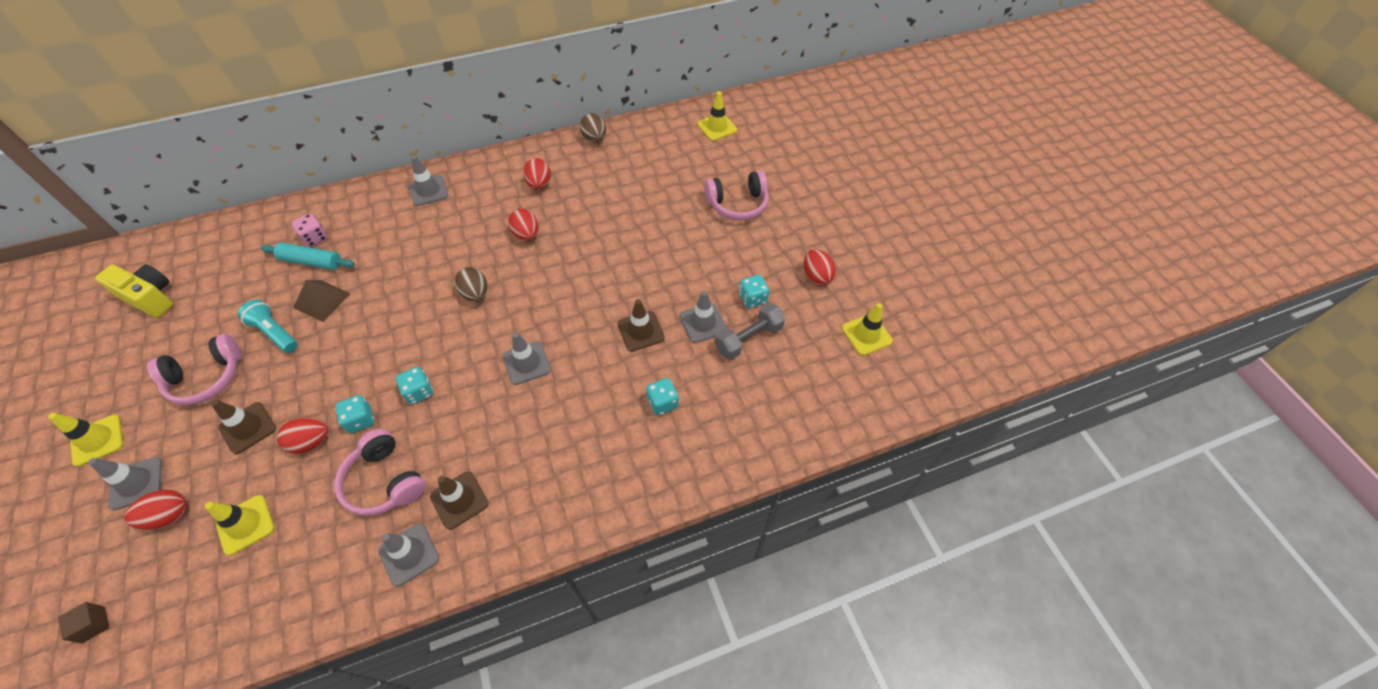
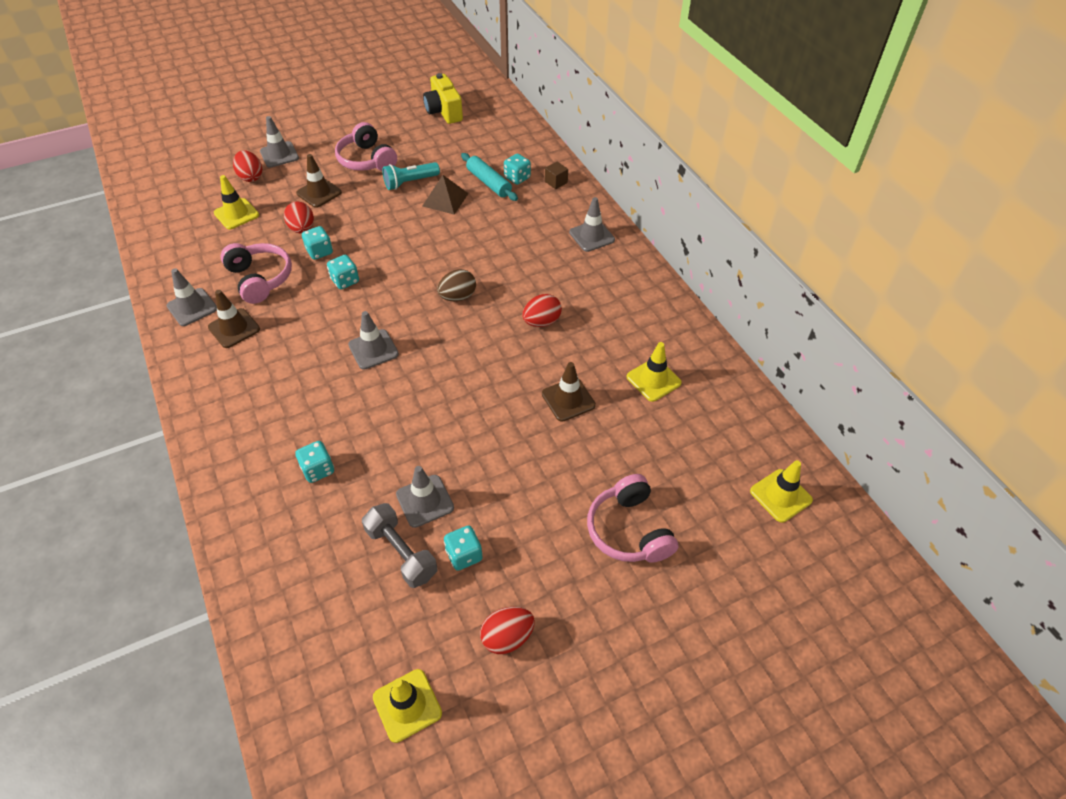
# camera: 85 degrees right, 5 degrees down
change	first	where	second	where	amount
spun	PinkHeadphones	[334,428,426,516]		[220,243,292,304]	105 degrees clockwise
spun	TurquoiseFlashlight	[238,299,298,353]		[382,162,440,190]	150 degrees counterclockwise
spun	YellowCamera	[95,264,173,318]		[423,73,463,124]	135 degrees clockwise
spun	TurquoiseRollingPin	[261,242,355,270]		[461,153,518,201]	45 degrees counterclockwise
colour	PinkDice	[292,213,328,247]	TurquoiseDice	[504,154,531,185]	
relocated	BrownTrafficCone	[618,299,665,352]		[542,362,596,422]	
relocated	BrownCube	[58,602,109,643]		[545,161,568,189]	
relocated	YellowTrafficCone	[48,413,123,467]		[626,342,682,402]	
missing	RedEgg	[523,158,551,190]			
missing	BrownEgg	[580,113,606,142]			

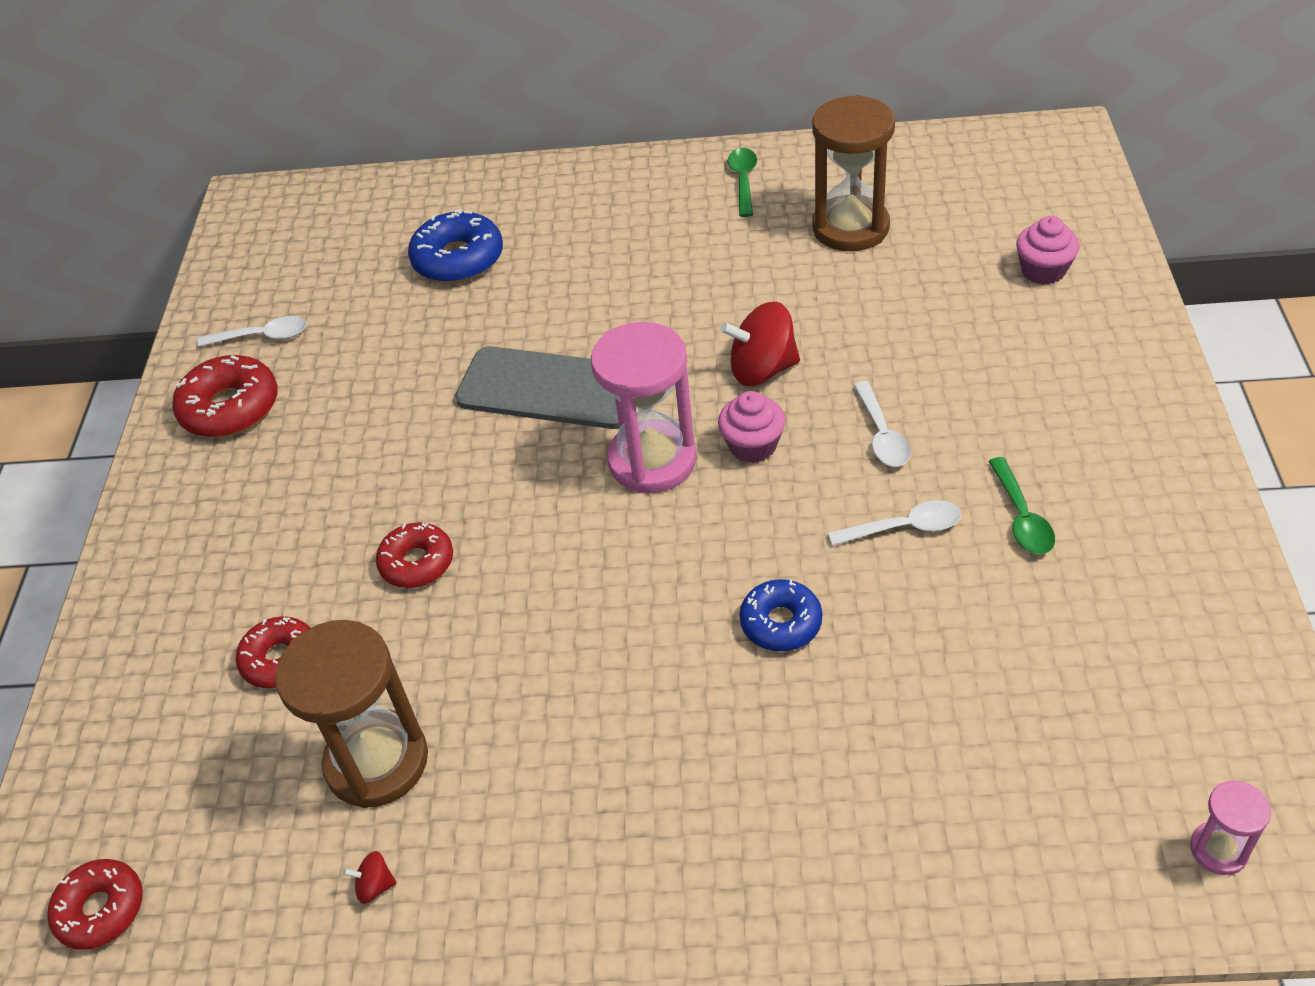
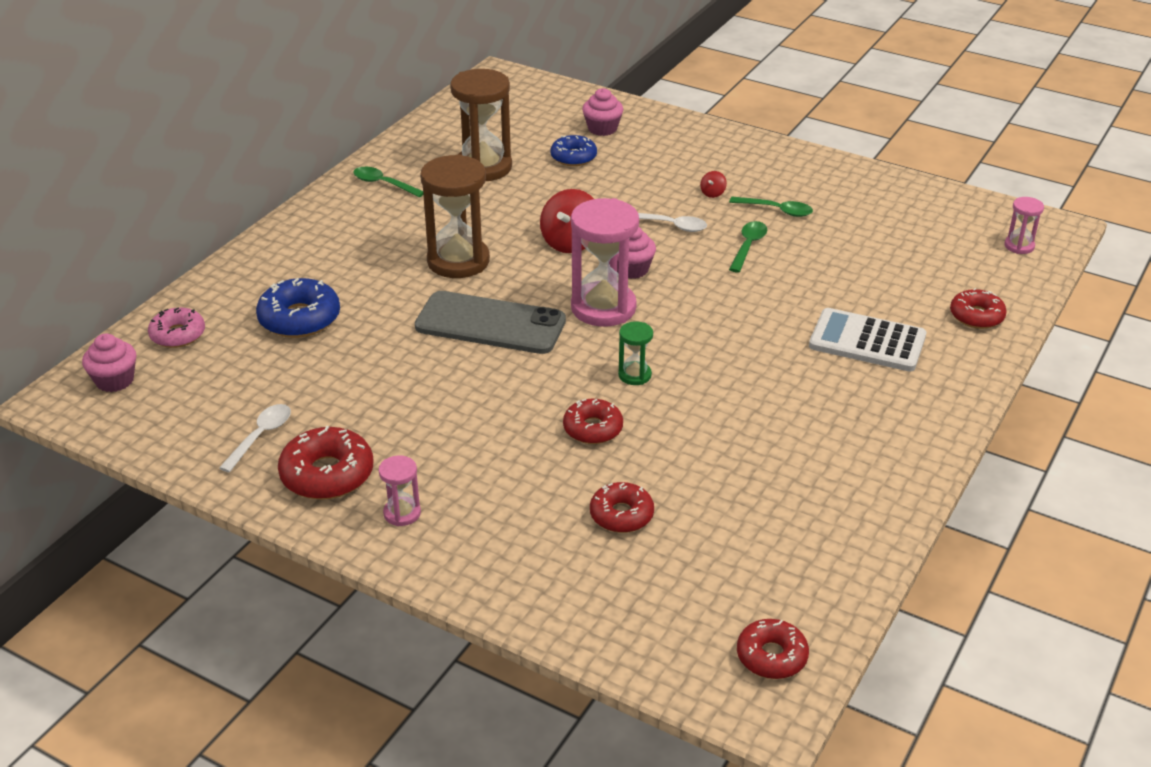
# camera: 65 degrees left, 10 degrees down
change	first	where	second	where	amount
appeared			PinkCupcake	[82,334,136,392]	
appeared			PinkDonut	[148,307,205,348]	
appeared			PinkHourglass	[379,455,421,526]	
spun	GreyPhone	[455,346,620,429]		[415,291,566,354]	60 degrees clockwise
relocated	BrownHourglass	[275,620,428,808]		[420,154,490,278]	
relocated	BlueDonut	[740,579,822,651]		[551,135,597,166]	
appeared			GreenHourglass	[618,321,653,385]	
relocated	RedSpinningTop	[343,851,396,904]		[700,171,727,198]	
colour	WhiteSpoon	[828,500,962,546]	GreenSpoon	[729,221,767,273]	
appeared			WhiteCalculator	[809,308,926,372]	
appeared			RedDonut	[950,288,1007,329]	

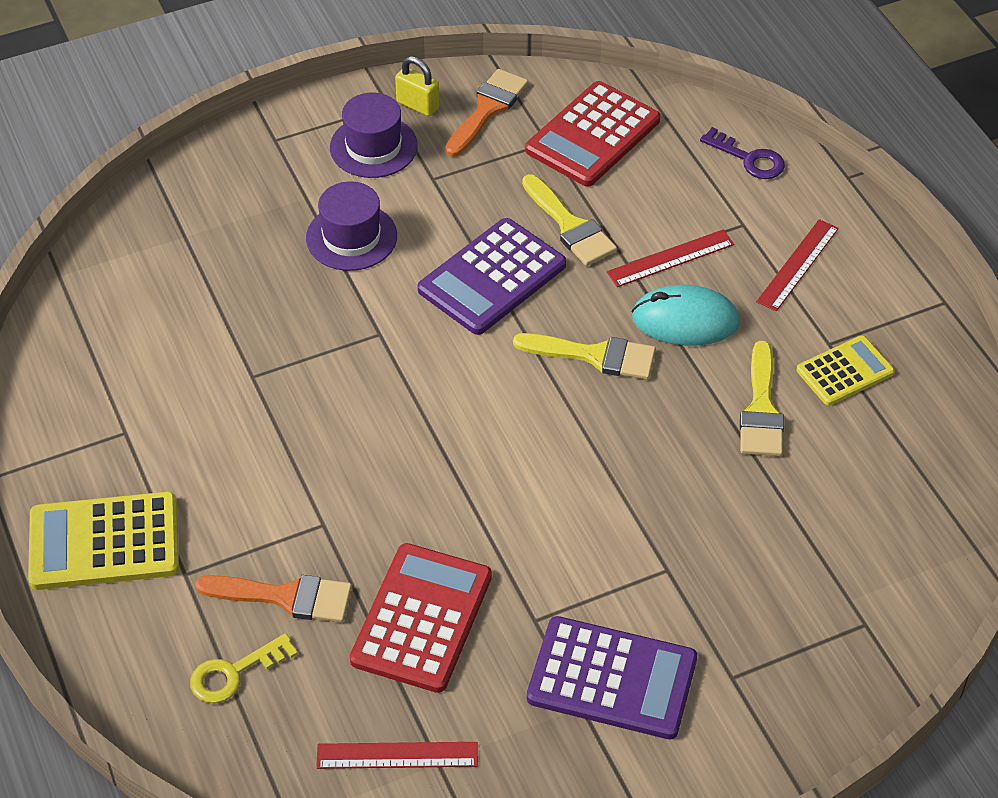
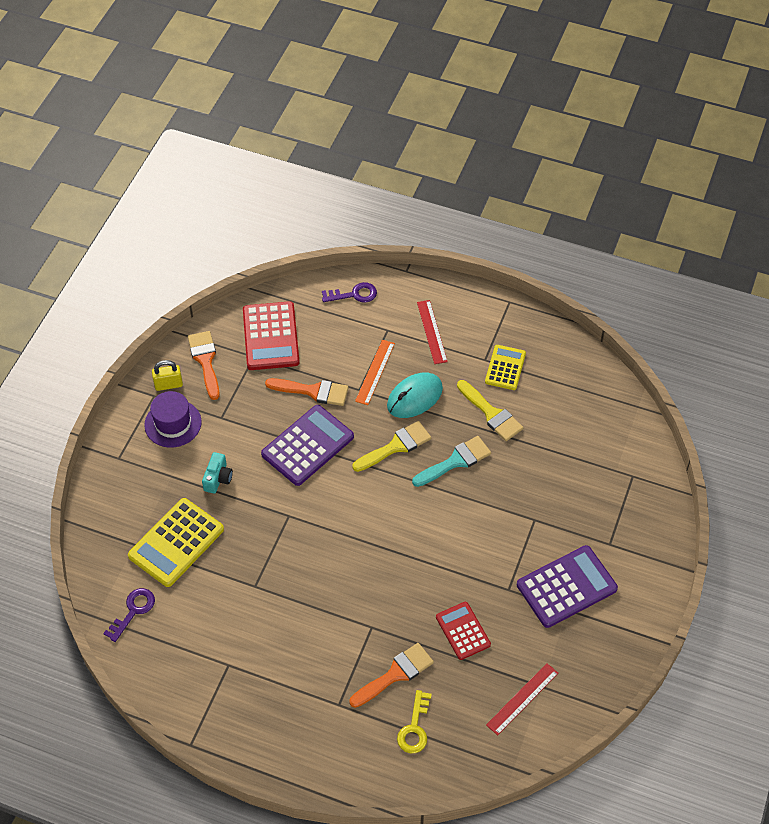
# camera: 45 degrees left, 5 degrees up
change	first	where	second	where	amount
appeared			PurpleKey	[103,588,155,642]	
relocated	YellowCalculator	[28,492,179,590]		[128,498,224,587]	
exchanged	PurpleHat	[306,181,397,271]	TurquoiseCamera	[202,452,233,493]	
spun	PurpleCalculator	[418,218,566,335]		[261,405,354,486]	135 degrees counterclockwise
colour	YellowBrush	[522,174,617,266]	OrangeBrush	[265,378,349,406]	
colour	RedRuler	[607,230,734,287]	OrangeRuler	[355,340,395,405]	
appeared			TurquoiseBrush	[412,436,491,487]	
size	RedCalculator	[350,543,492,693]		[436,602,491,660]	x0.61

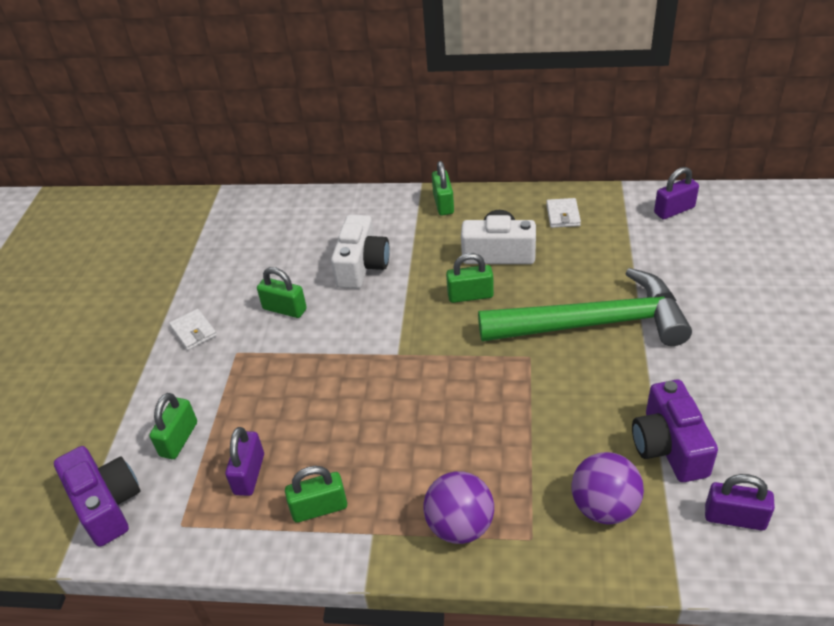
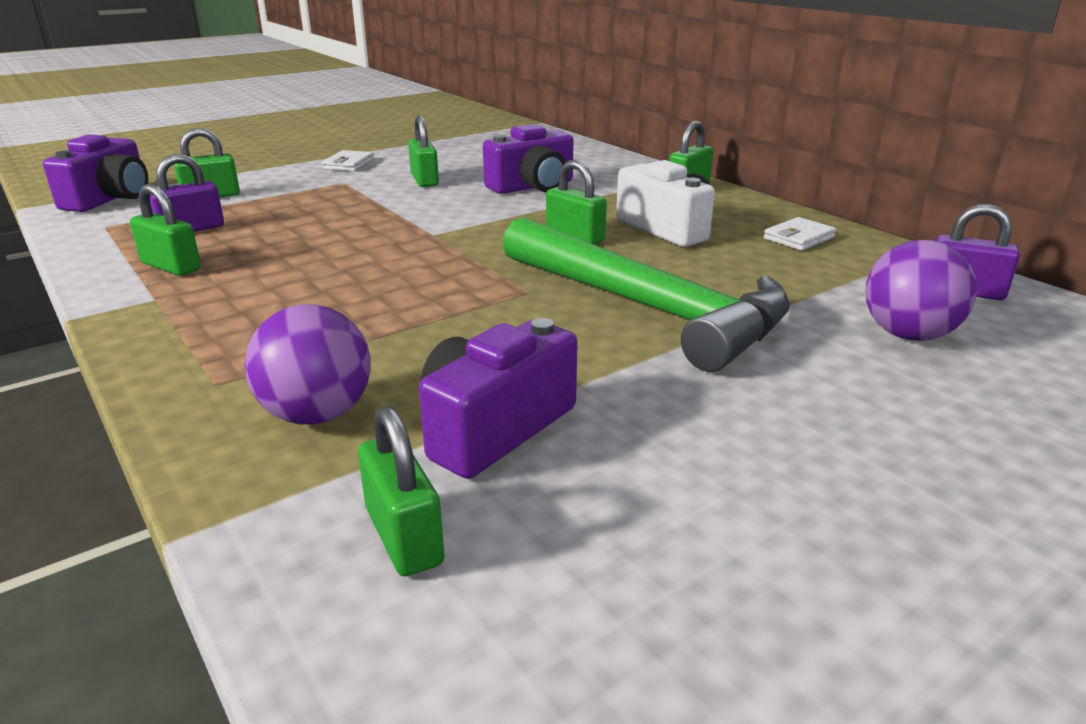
# camera: 45 degrees right, 15 degrees down
change	first	where	second	where	amount
colour	PurplePadlock	[705,474,775,531]	GreenPadlock	[358,406,445,577]	
colour	WhiteCamera	[331,215,390,289]	PurpleCamera	[483,124,574,194]	
relocated	PurpleBall	[423,471,494,544]		[865,240,977,341]	

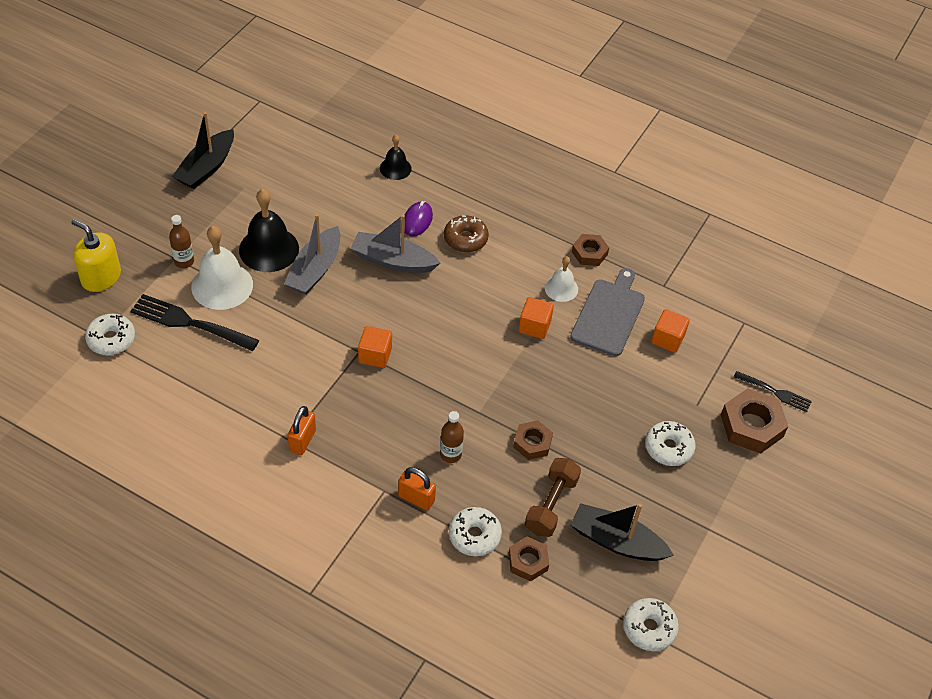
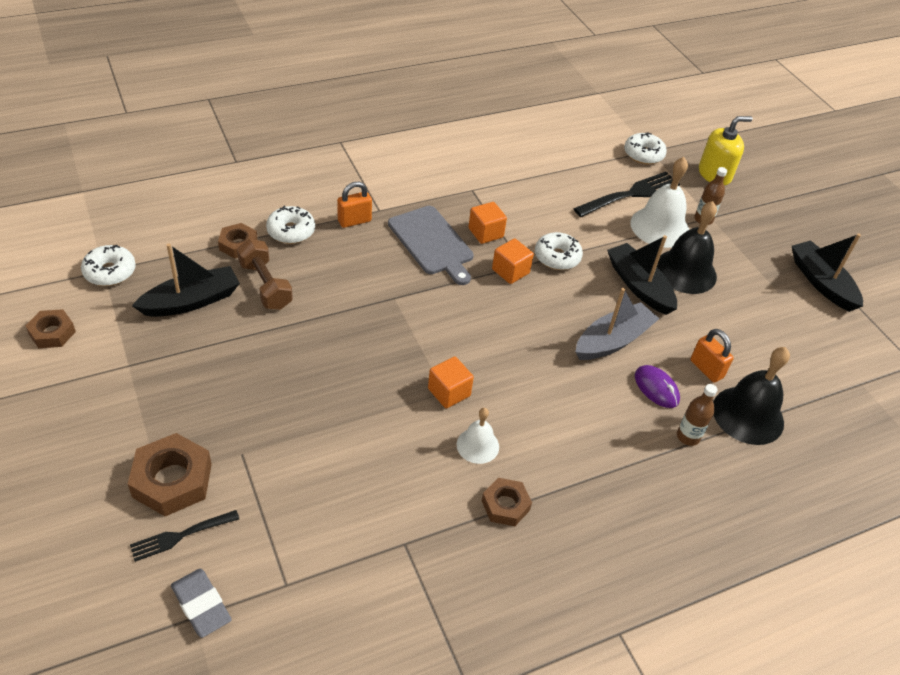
# camera: 125 degrees right, 5 degrees down
change	first	where	second	where	amount
relocated	BrownNut	[513,420,553,460]		[26,309,76,348]	
appeared			GreyEraser	[171,569,232,638]	
relocated	GreyCuttingBoard	[570,268,645,356]		[388,206,474,285]	
relocated	OrangeCube	[651,309,690,353]		[468,202,507,244]	
relocated	WhiteDonut	[645,421,696,466]		[535,232,583,270]	
colour	GreyBoat	[284,214,340,295]	BlackBoat	[607,235,677,315]	
relocated	BrownBottle	[440,411,464,463]		[677,384,717,446]	
relocated	OrangePadlock	[287,406,316,455]		[690,329,734,383]	
size	BlackBell	[380,135,412,180]		[713,347,790,445]	x1.77
missing	BrownDonut	[444,215,489,252]			

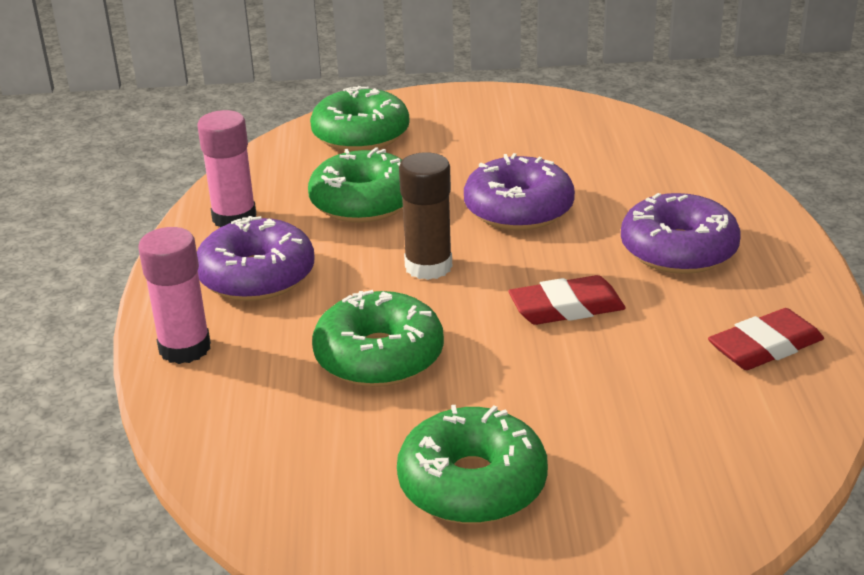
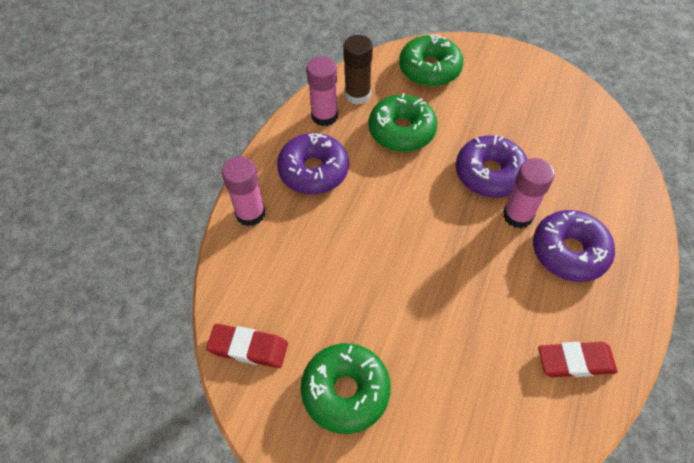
# camera: 25 degrees right, 25 degrees up
change	first	where	second	where	amount
relocated	RedEraser	[508,275,626,325]		[206,324,288,368]	
relocated	BrownGlueStick	[399,152,452,280]		[343,35,373,105]	
appeared			PinkGlueStick	[503,158,555,228]	
missing	GreenDonut	[312,290,444,387]			

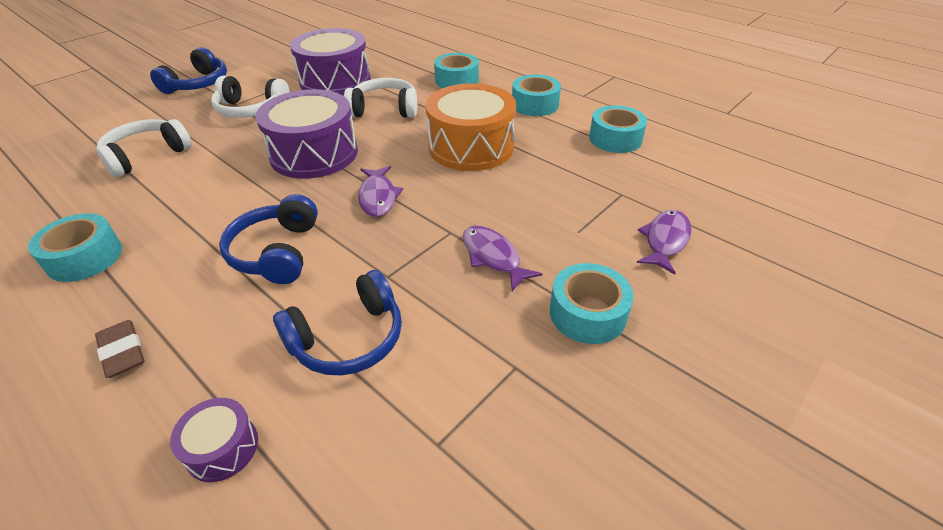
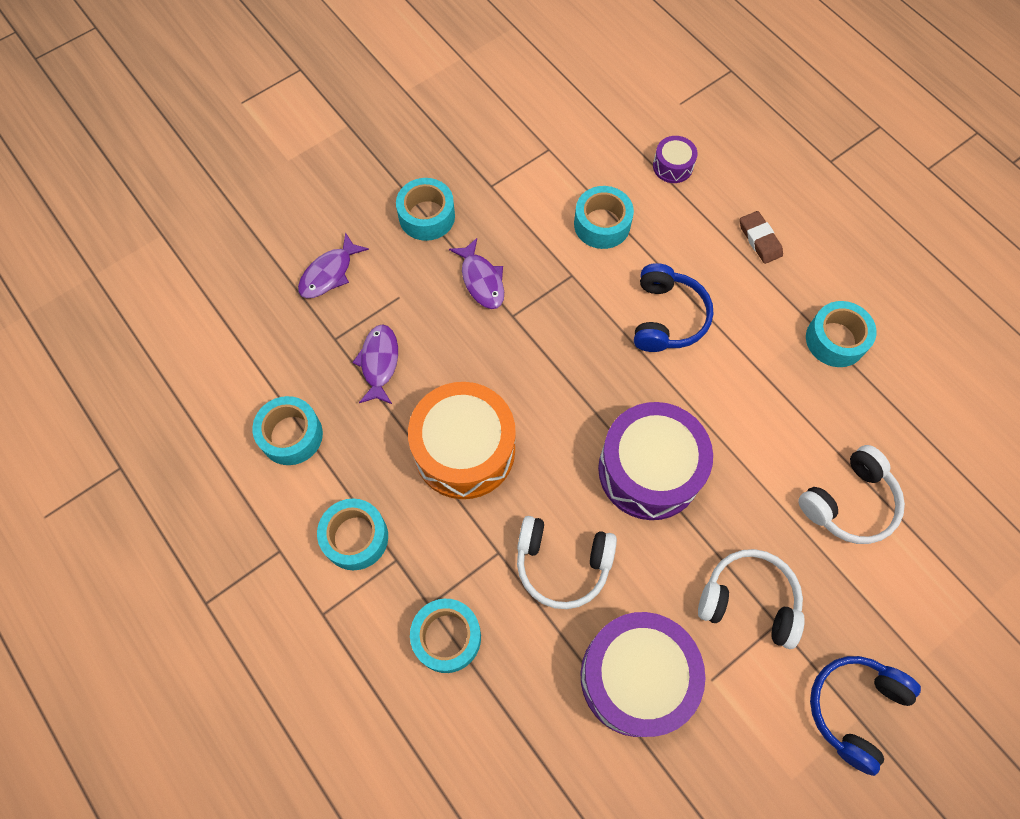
# camera: 170 degrees left, 25 degrees up
change	first	where	second	where	amount
relocated	PurpleFish	[358,166,403,217]		[352,324,398,404]	
exchanged	BlueHeadphones	[273,270,402,376]	TurquoiseTape	[574,186,634,249]	

